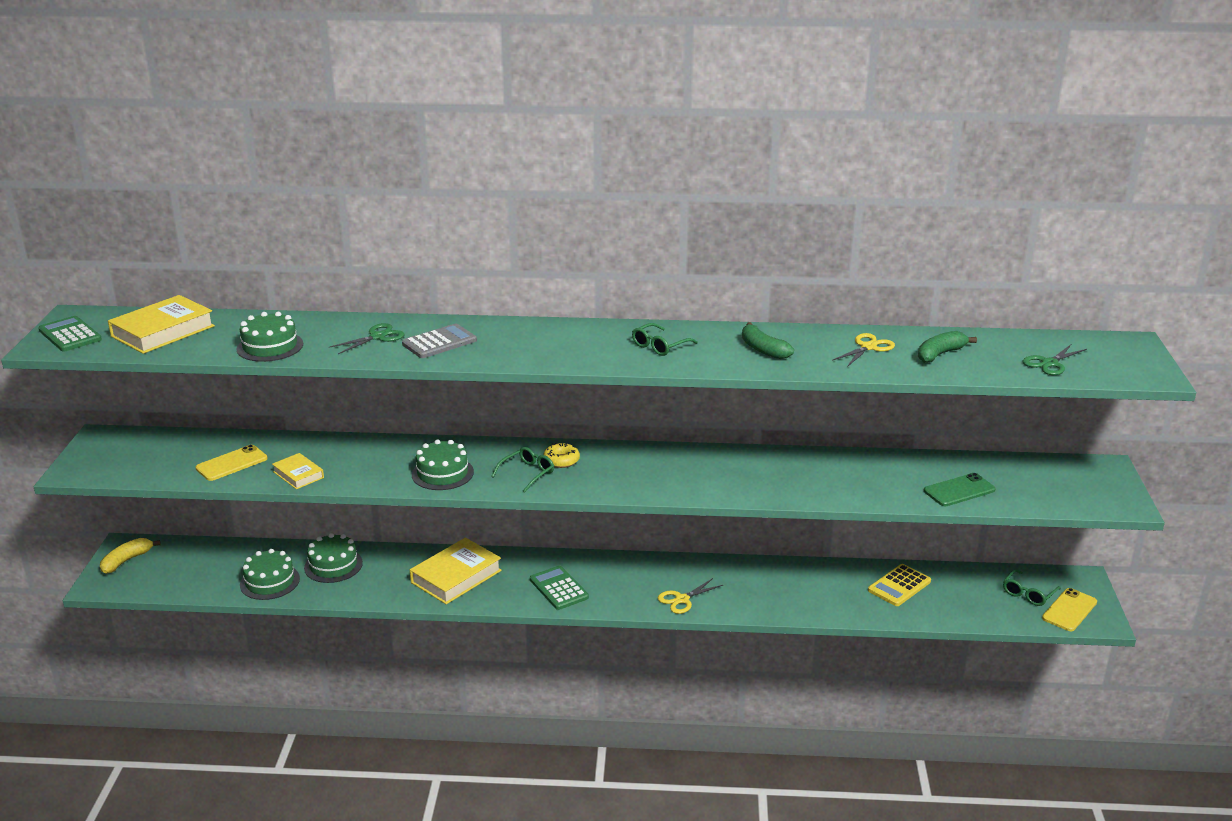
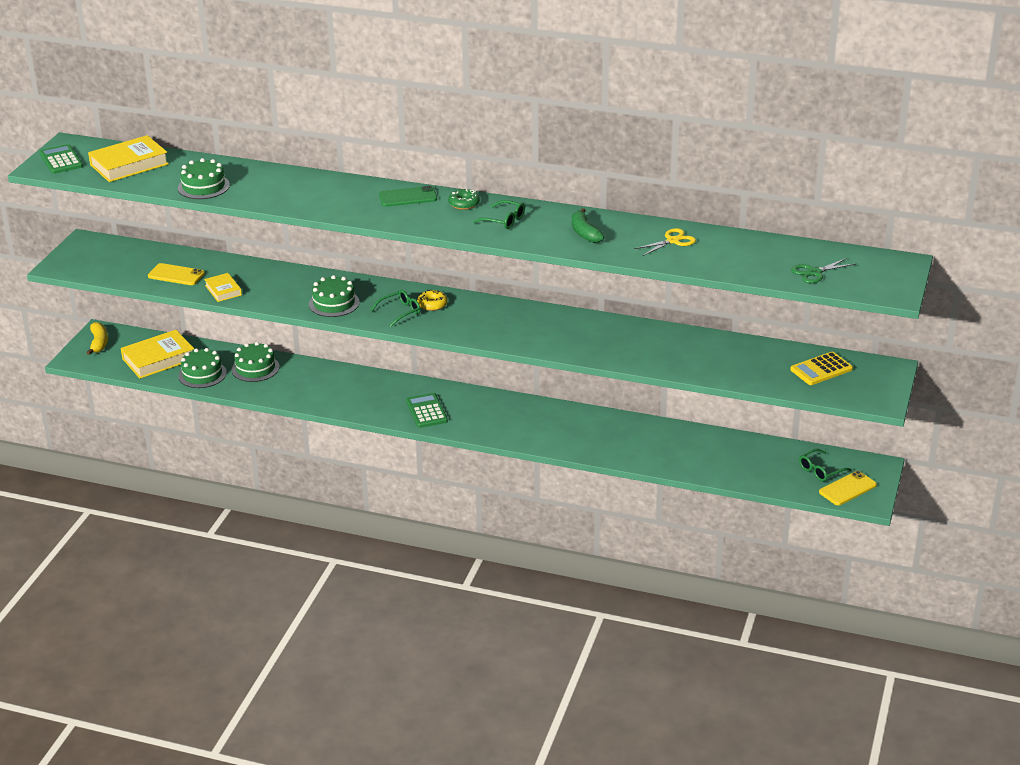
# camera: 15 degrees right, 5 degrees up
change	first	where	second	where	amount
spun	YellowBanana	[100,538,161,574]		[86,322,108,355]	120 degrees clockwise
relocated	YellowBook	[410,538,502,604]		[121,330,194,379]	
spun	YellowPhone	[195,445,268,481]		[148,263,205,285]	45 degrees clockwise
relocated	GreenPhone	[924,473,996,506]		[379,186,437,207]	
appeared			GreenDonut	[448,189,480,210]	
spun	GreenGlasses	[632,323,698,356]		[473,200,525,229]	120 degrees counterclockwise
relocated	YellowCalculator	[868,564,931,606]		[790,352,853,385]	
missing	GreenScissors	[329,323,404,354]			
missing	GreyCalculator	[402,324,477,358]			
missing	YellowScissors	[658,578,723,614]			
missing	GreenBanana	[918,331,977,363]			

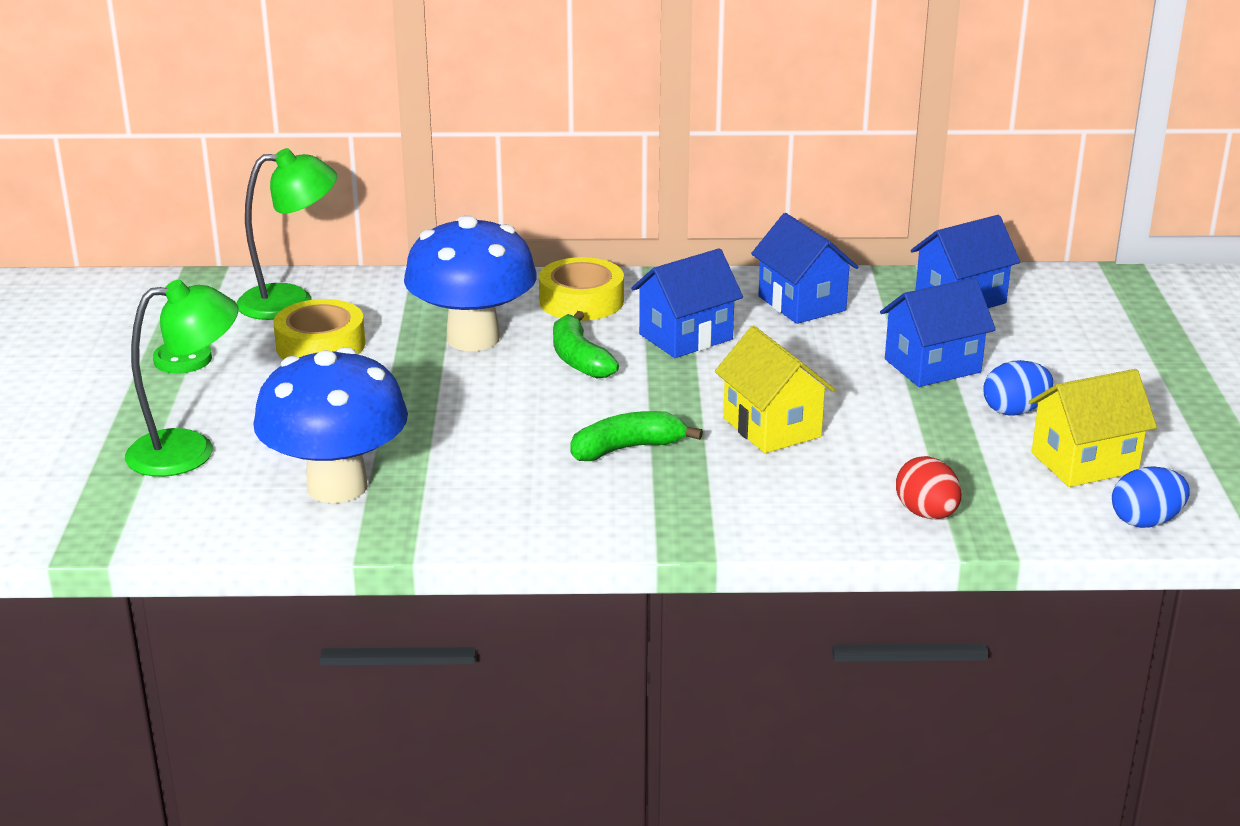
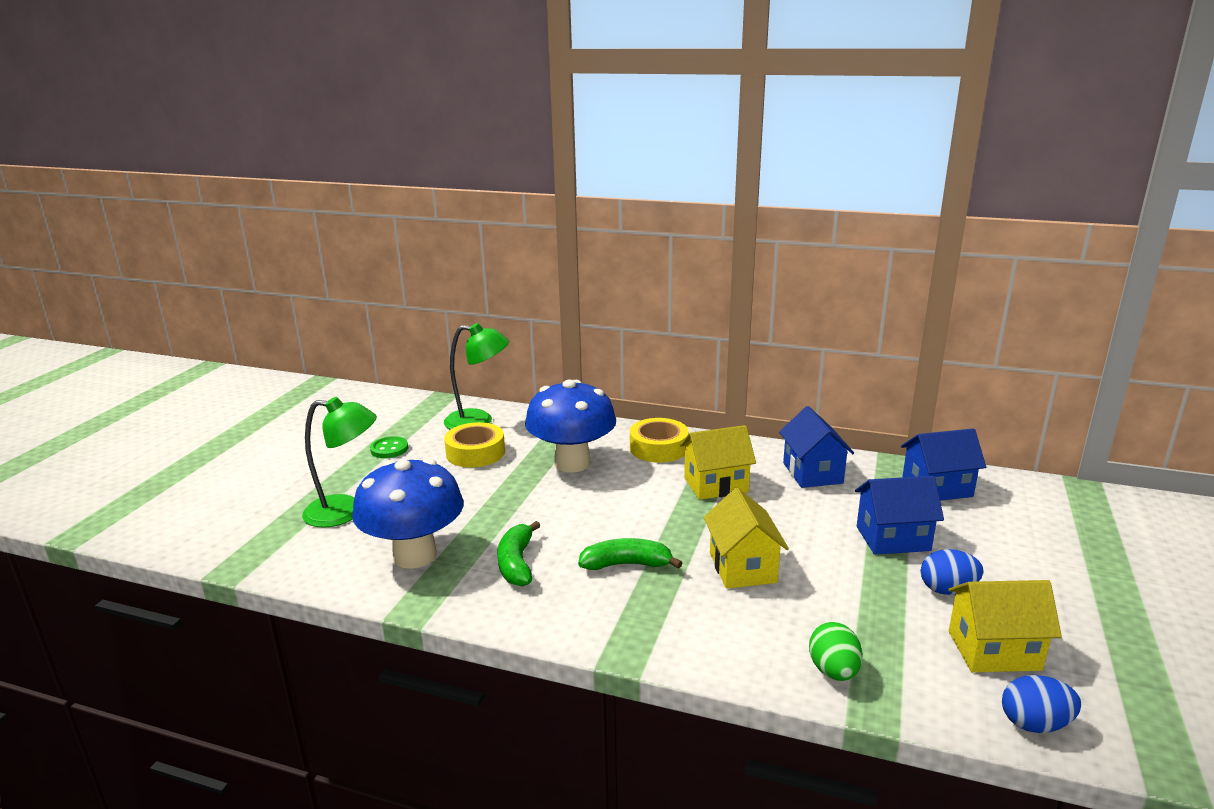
# camera: 20 degrees right, 5 degrees down
change	first	where	second	where	amount
relocated	GreenBanana	[553,311,619,378]		[497,521,540,587]	
colour	BlueHouse	[631,248,743,358]	YellowHouse	[680,425,756,500]	
colour	RedEgg	[896,456,961,519]	GreenEgg	[809,622,863,681]	

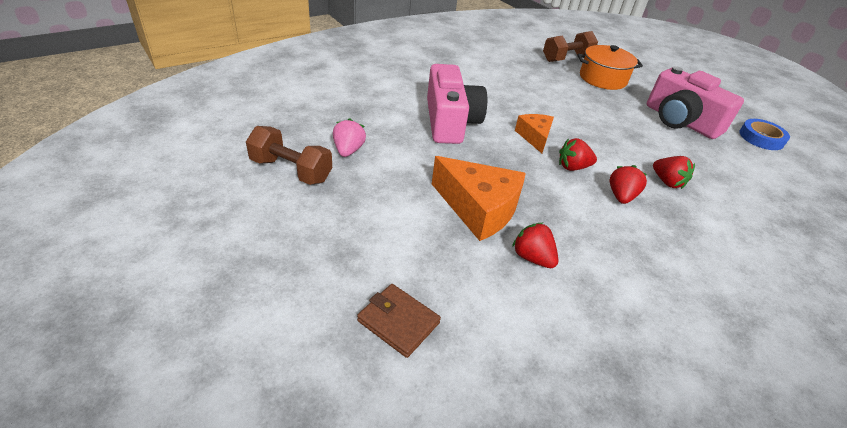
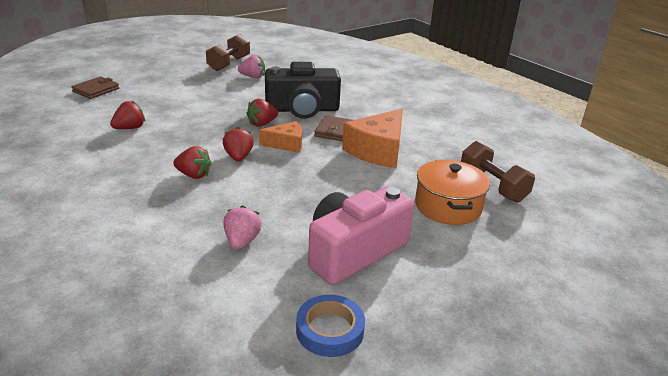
# camera: 90 degrees right, 10 degrees down
change	first	where	second	where	amount
appeared			PinkStrawberry	[223,205,262,250]	
relocated	RedStrawberry	[653,156,695,189]		[247,99,278,127]	
colour	PinkCamera	[427,64,487,144]	BlackCamera	[265,62,341,119]	
appeared			BrownWallet	[314,115,352,141]	
relocated	OrangeCheese	[432,156,526,241]		[342,109,403,168]	

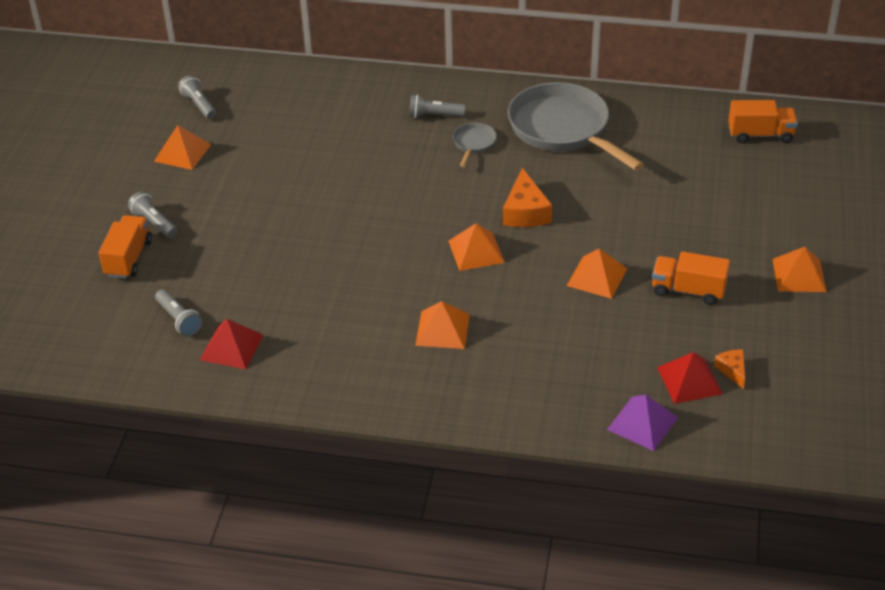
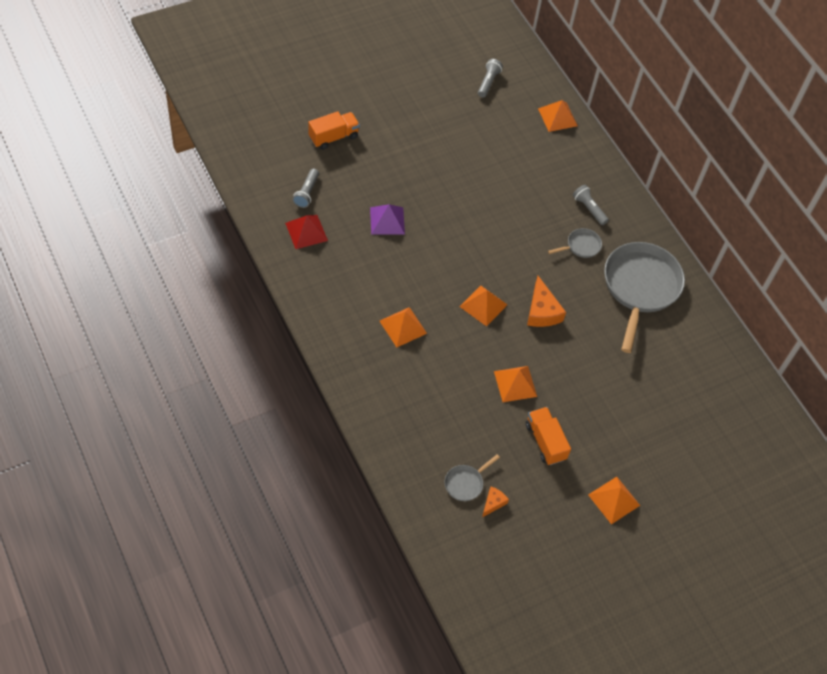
# camera: 45 degrees right, 15 degrees up
change	first	where	second	where	amount
relocated	PurplePyramid	[607,395,678,451]		[370,204,405,235]	
exchanged	RedPyramid	[657,352,723,404]	GreyPan	[445,455,500,501]	
spun	OrangeCheese	[503,168,552,227]		[527,276,566,327]	60 degrees counterclockwise
relocated	OrangePyramid	[154,125,211,170]		[538,100,578,132]	
missing	GreyFlashlight	[128,191,177,238]			
missing	OrangeTruck	[728,100,798,143]			

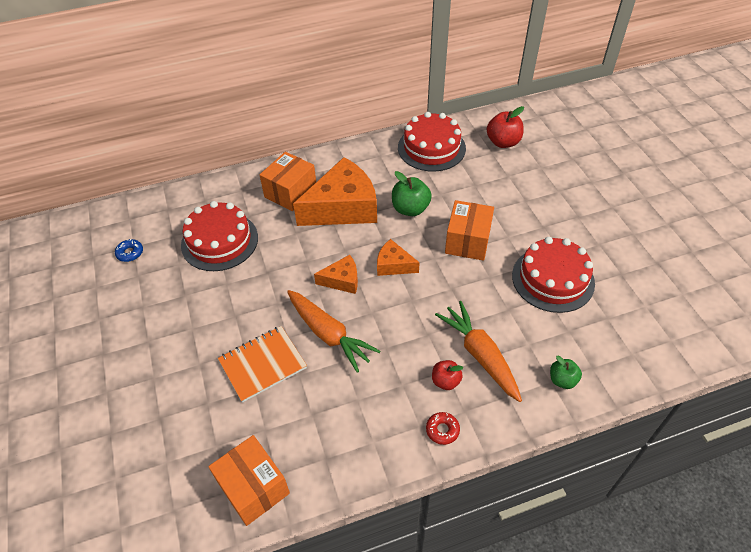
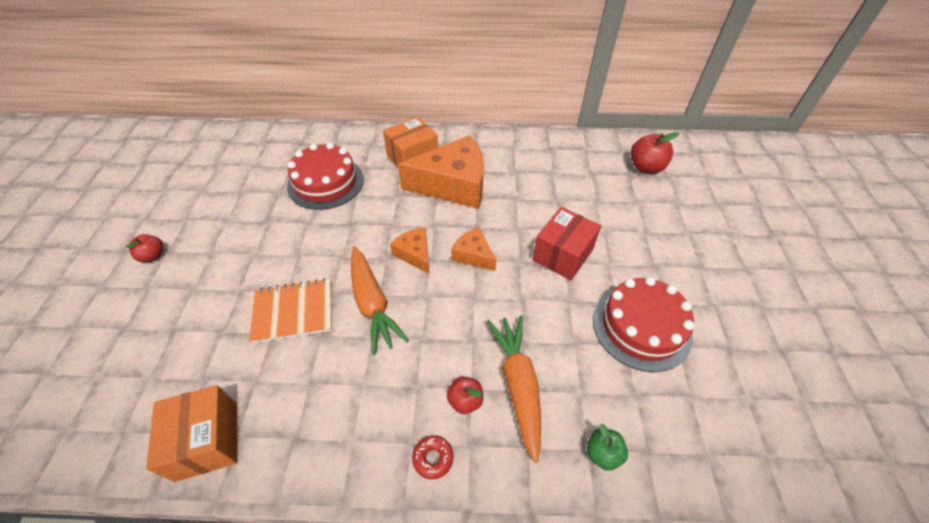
# camera: 20 degrees right, 0 degrees up
change	first	where	second	where	amount
appeared			RedApple	[126,234,164,263]	
spun	OrangeCheese	[314,255,358,294]		[390,227,429,273]	135 degrees counterclockwise
colour	OrangeBox	[445,200,494,261]	RedBox	[532,207,601,280]	
missing	BlueDonut	[115,239,143,262]			
missing	GreenApple	[392,171,432,216]			
missing	RedCake	[398,112,466,172]			

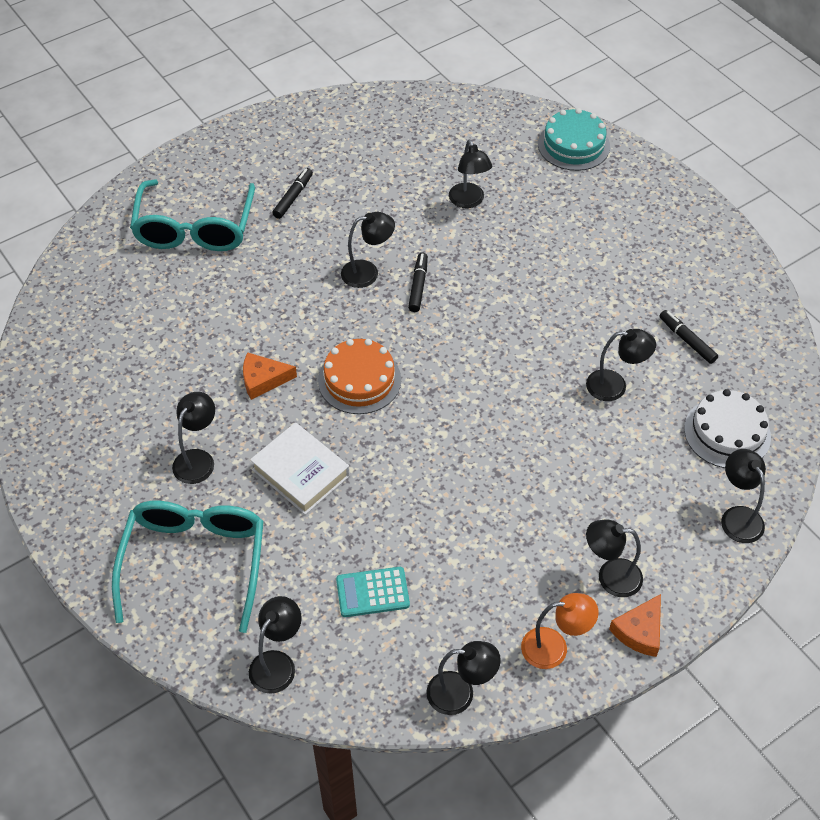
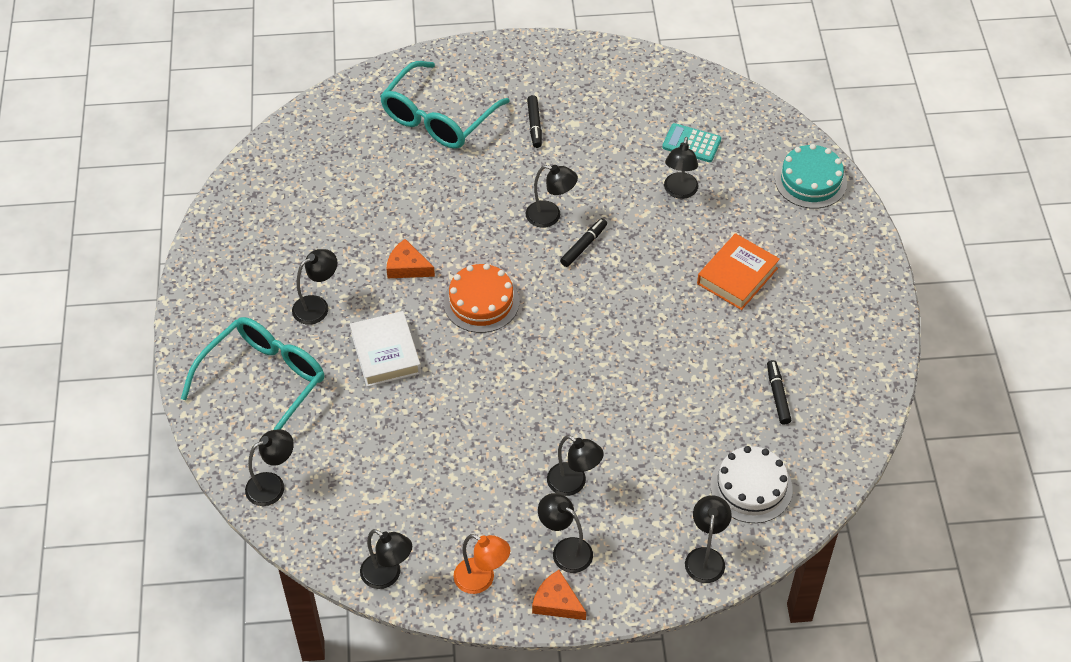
# camera: 30 degrees right, 0 degrees up
change	first	where	second	where	amount
spun	BlackMarker	[272,168,313,219]		[527,95,542,148]	120 degrees clockwise
spun	OrangeCheese	[609,594,661,657]		[532,570,586,620]	60 degrees clockwise
relocated	BlackLamp	[586,329,656,401]		[547,435,604,496]	
relocated	TurquoiseCalculator	[336,567,410,617]		[662,123,721,162]	
appeared			OrangeBook	[697,233,780,310]	

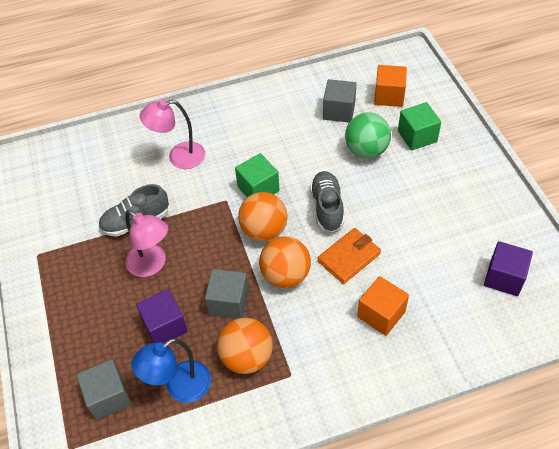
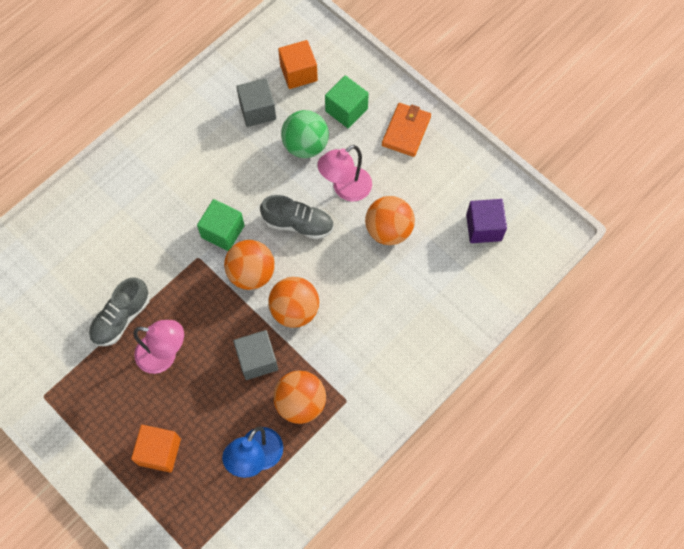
# camera: 30 degrees left, 15 degrees up
change	first	where	second	where	amount
relocated	OrangeCube	[357,276,409,336]		[131,425,181,473]	
spun	GreyShoe	[310,171,344,232]		[260,195,334,239]	135 degrees clockwise
relocated	PinkLamp	[139,99,205,169]		[317,145,372,201]	
appeared			OrangeBall	[365,196,415,245]	
relocated	OrangeWallet	[318,228,381,284]		[382,103,431,157]	
missing	GreyCube	[76,359,131,420]			
missing	PurpleCube	[136,289,188,343]			

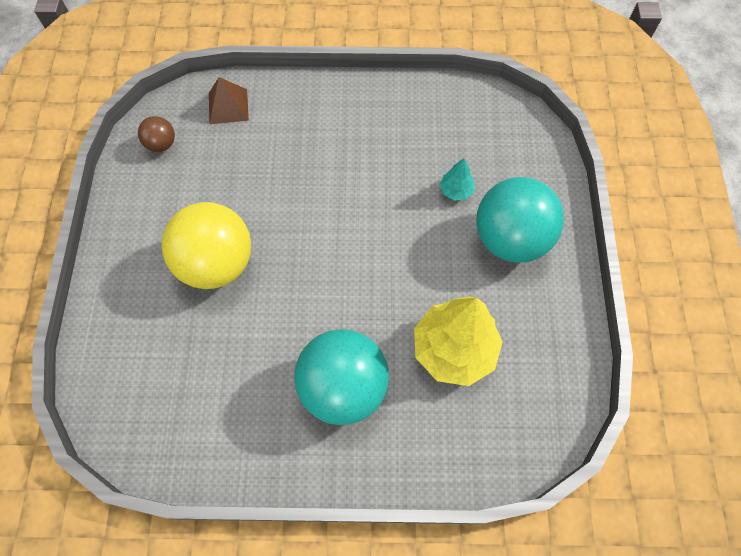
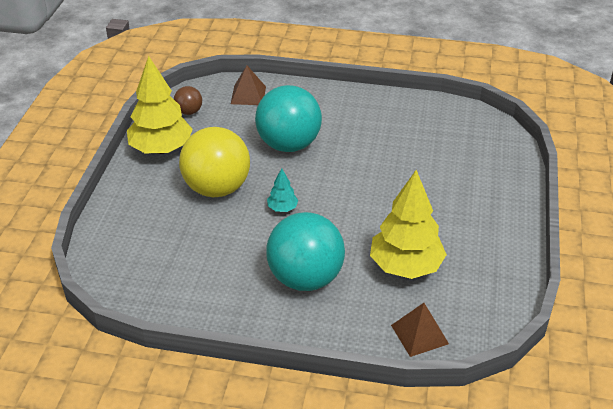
# camera: 10 degrees right, 25 degrees down
change	first	where	second	where	amount
appeared			YellowTree	[127,56,193,154]	
relocated	TurquoiseBall	[476,177,564,263]		[255,85,322,152]	
relocated	TurquoiseTree	[440,158,474,201]		[267,168,299,212]	
appeared			BrownPyramid	[391,303,449,357]	

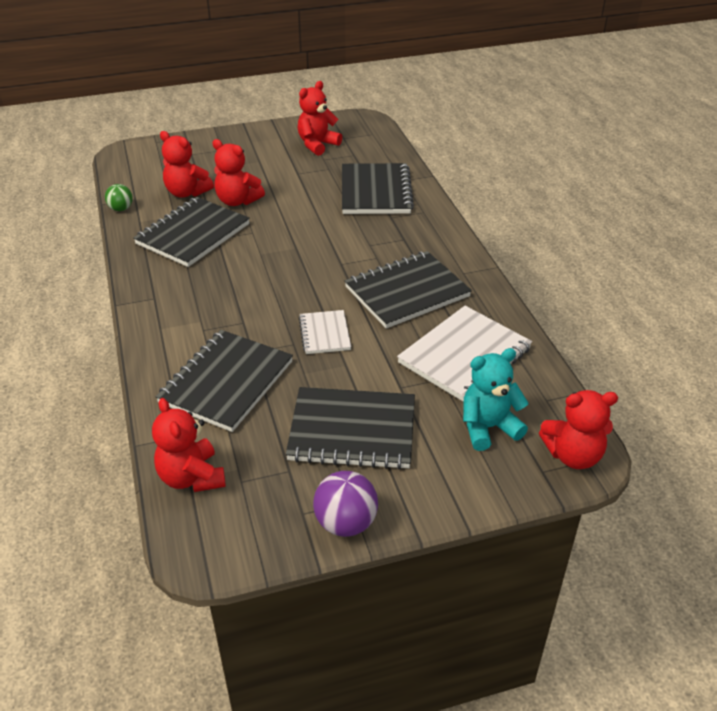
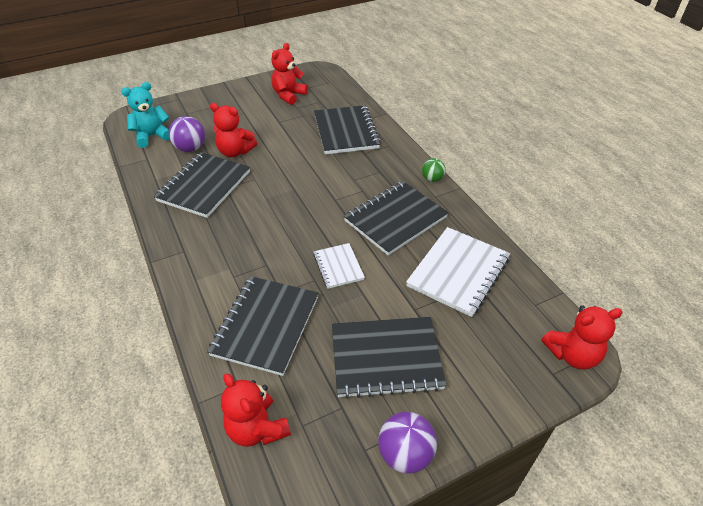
# camera: 10 degrees left, 5 degrees up
change	first	where	second	where	amount
relocated	TurquoiseTeddyBear	[463,348,529,451]		[121,82,170,148]	
exchanged	RedTeddyBear	[160,131,214,198]	PurpleBall	[169,116,205,152]	
relocated	GreenBall	[105,184,133,211]		[422,158,446,182]	

